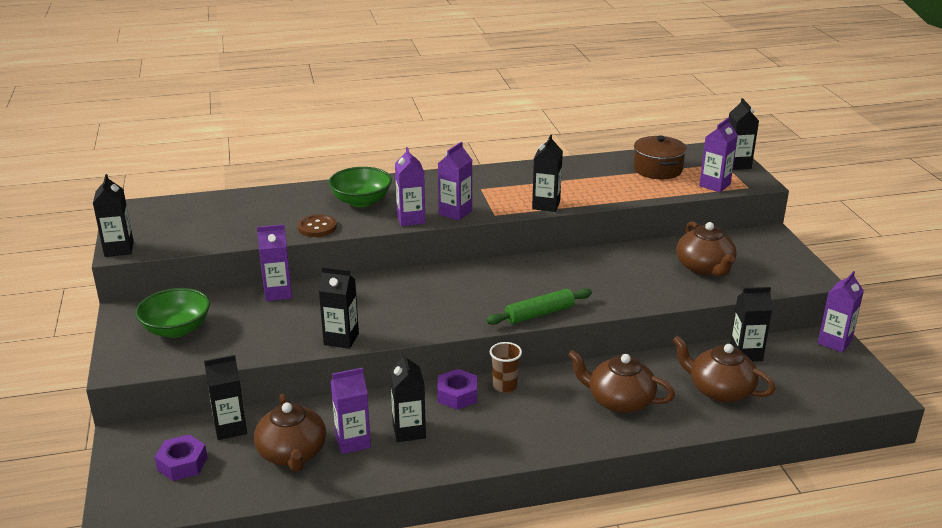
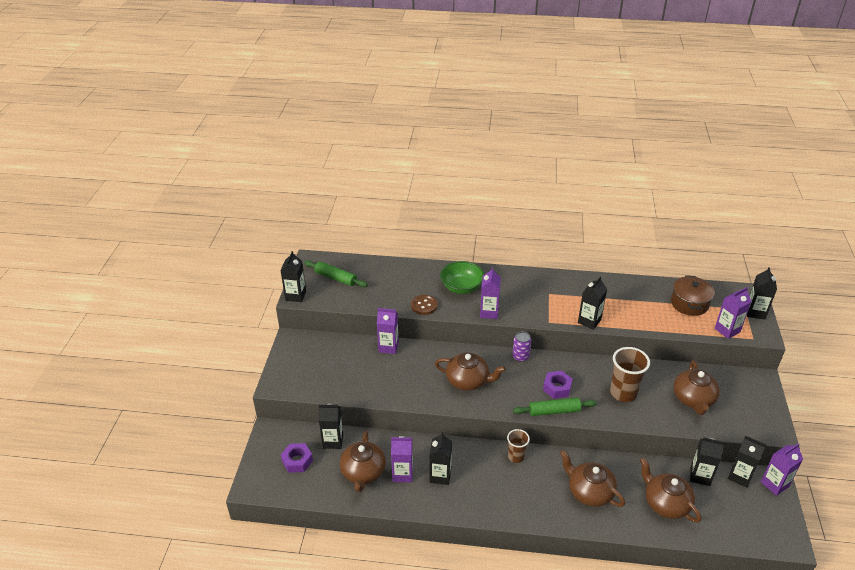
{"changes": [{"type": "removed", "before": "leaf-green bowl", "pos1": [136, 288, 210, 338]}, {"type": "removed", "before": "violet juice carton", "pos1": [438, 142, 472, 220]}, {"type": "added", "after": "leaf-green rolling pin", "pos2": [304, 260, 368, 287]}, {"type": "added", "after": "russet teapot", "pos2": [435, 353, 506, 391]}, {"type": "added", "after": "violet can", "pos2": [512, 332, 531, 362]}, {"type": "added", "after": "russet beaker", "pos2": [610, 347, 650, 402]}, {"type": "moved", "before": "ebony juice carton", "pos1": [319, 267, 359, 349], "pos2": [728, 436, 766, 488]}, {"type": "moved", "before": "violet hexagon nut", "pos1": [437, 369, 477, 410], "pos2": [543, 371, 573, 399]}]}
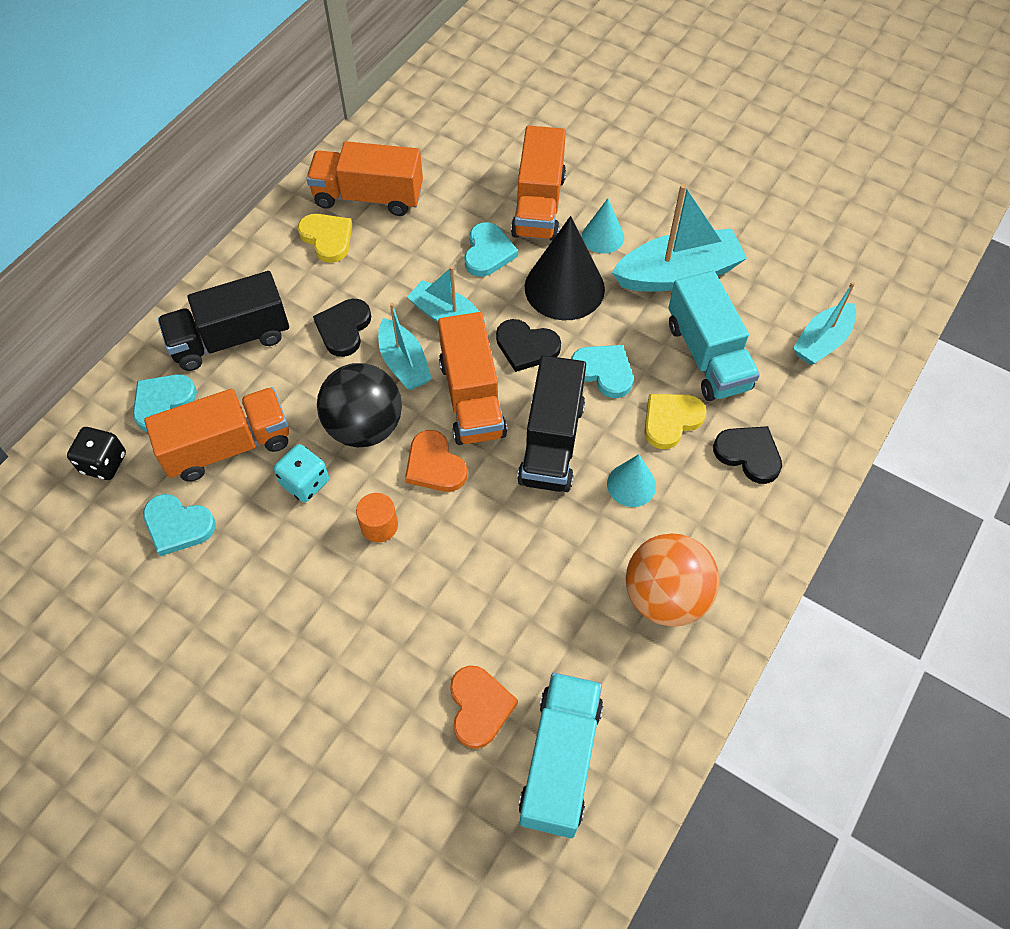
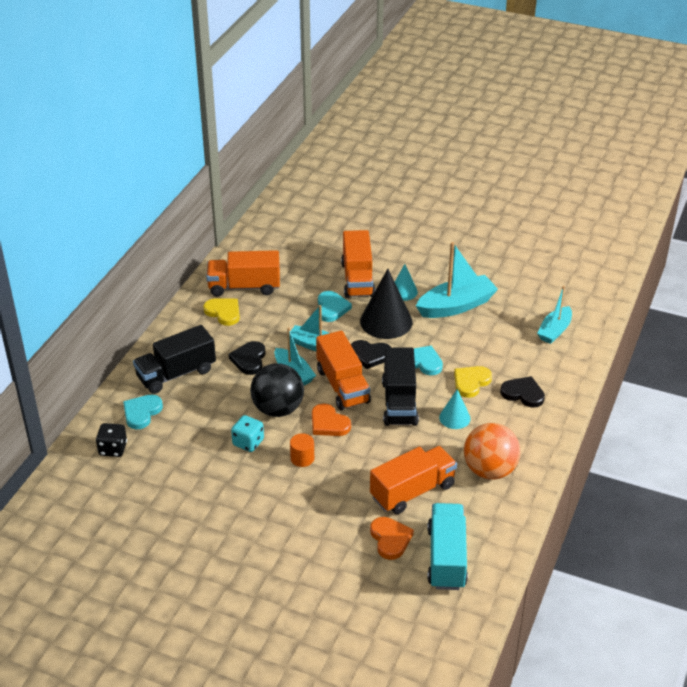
{"changes": [{"type": "removed", "before": "teal love heart", "pos1": [143, 494, 216, 556]}, {"type": "removed", "before": "teal truck", "pos1": [669, 271, 760, 401]}, {"type": "moved", "before": "orange-coloured truck", "pos1": [144, 387, 289, 482], "pos2": [370, 446, 457, 514]}]}
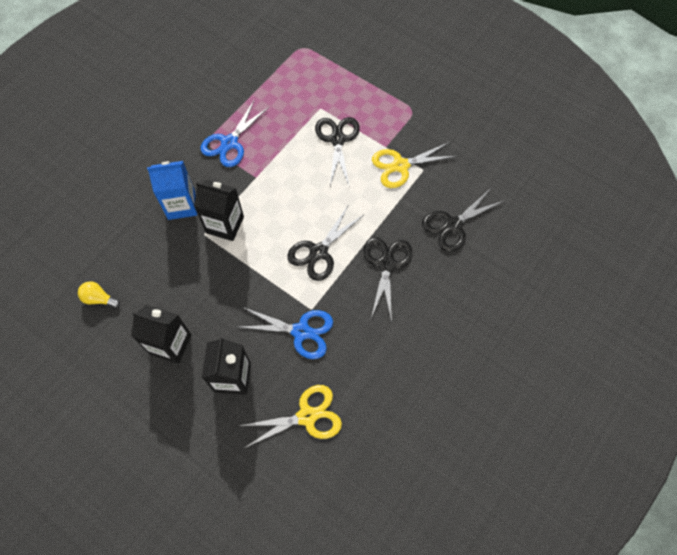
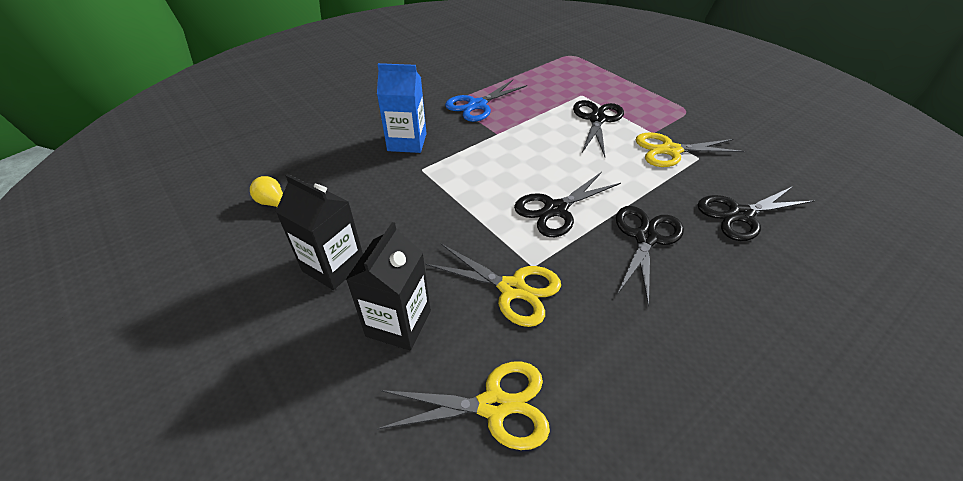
{"changes": [{"type": "removed", "before": "ebony juice carton", "pos1": [194, 180, 244, 241]}, {"type": "recoloured", "before": "royal blue scissors", "after": "bright yellow scissors", "pos1": [239, 307, 333, 359], "pos2": [425, 244, 561, 327]}]}
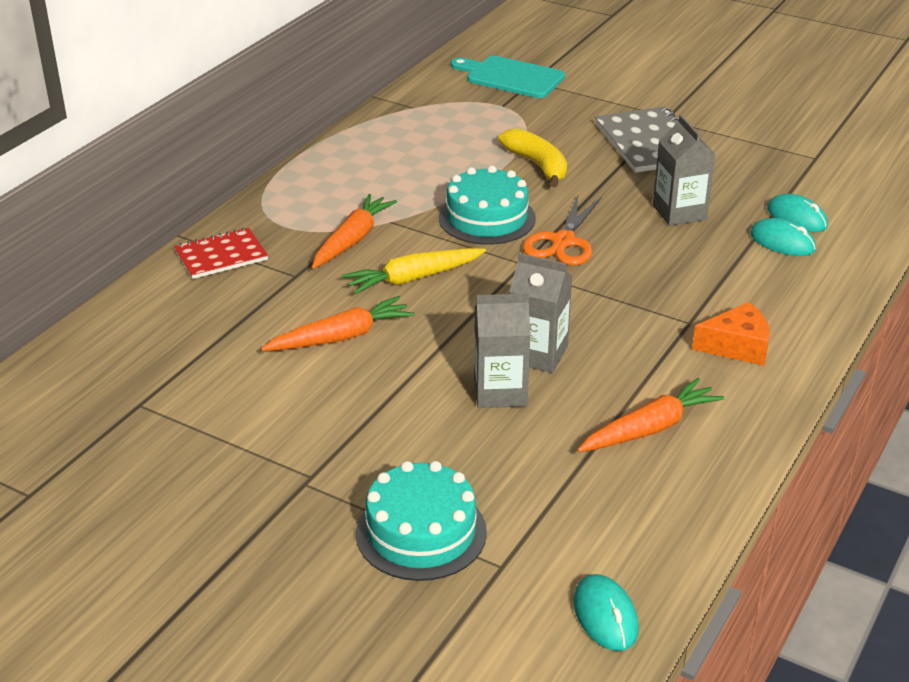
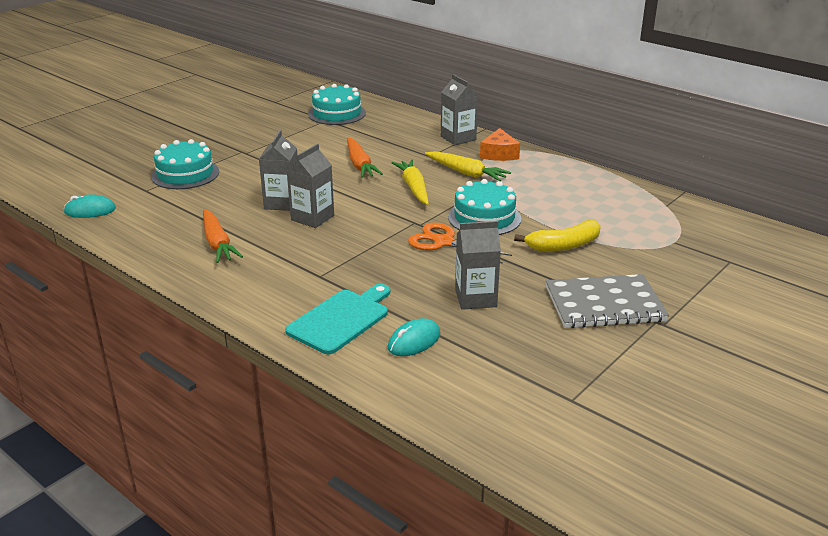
{"changes": [{"type": "removed", "before": "teal mouse", "pos1": [767, 194, 828, 232]}, {"type": "added", "after": "teal gateau", "pos2": [308, 84, 366, 125]}, {"type": "moved", "before": "teal cutting board", "pos1": [451, 56, 565, 98], "pos2": [285, 284, 390, 354]}, {"type": "moved", "before": "orange-coloured cheese wedge", "pos1": [692, 302, 770, 366], "pos2": [480, 128, 520, 161]}, {"type": "replaced", "before": "crimson exercise book", "after": "gray juice carton", "pos1": [174, 228, 268, 279], "pos2": [441, 74, 478, 145]}, {"type": "recoloured", "before": "orange-coloured root vegetable", "after": "bright yellow root vegetable", "pos1": [312, 194, 397, 269], "pos2": [425, 151, 511, 181]}]}
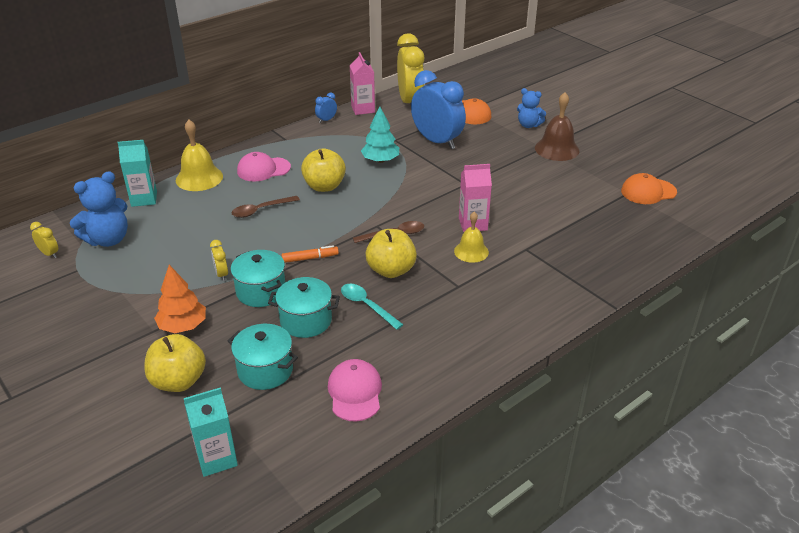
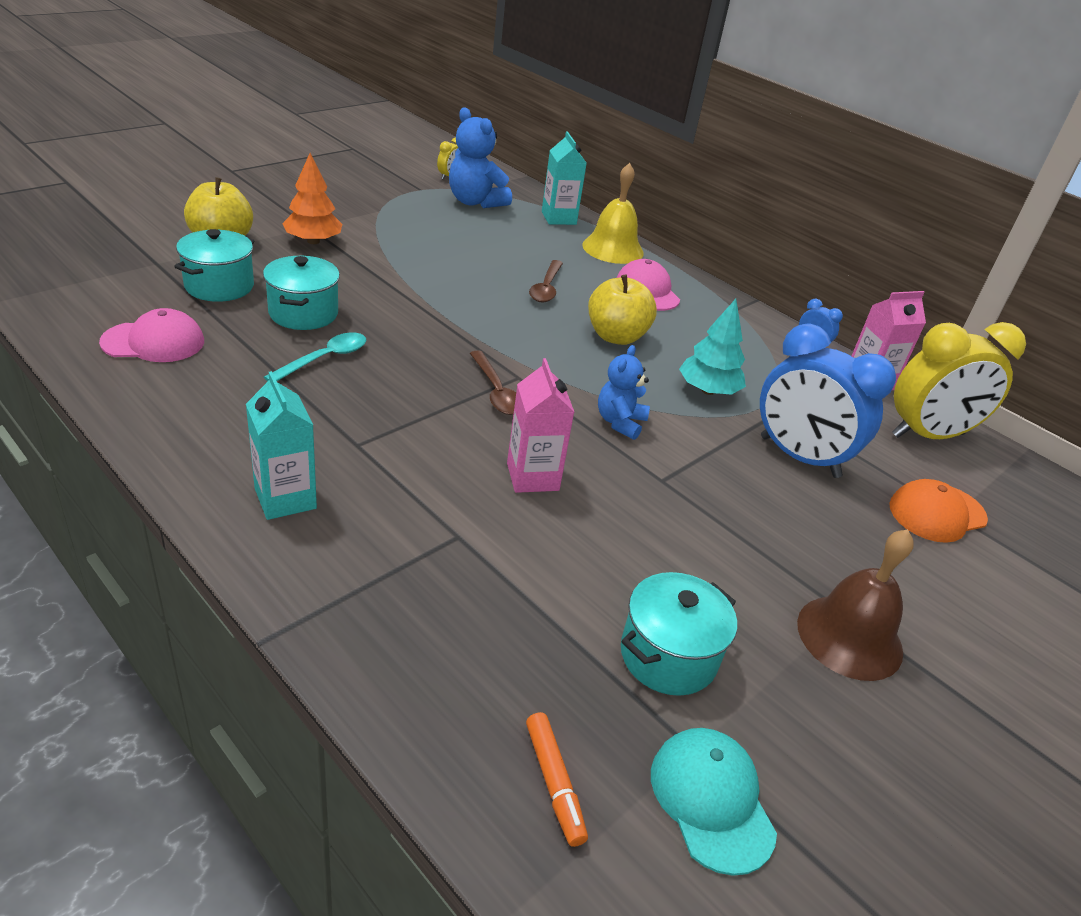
{"changes": [{"type": "removed", "before": "bright yellow alarm clock", "pos1": [210, 240, 228, 281]}, {"type": "removed", "before": "bright yellow toy apple", "pos1": [366, 229, 417, 278]}, {"type": "removed", "before": "bright yellow bell", "pos1": [454, 212, 489, 263]}, {"type": "moved", "before": "teal juice carton", "pos1": [184, 387, 238, 477], "pos2": [246, 371, 317, 520]}, {"type": "moved", "before": "teal cooking pot", "pos1": [231, 250, 285, 307], "pos2": [621, 572, 737, 696]}, {"type": "moved", "before": "orange-coloured marker", "pos1": [281, 245, 339, 263], "pos2": [526, 712, 588, 847]}, {"type": "moved", "before": "royal blue teddy bear", "pos1": [517, 88, 546, 128], "pos2": [598, 345, 650, 440]}, {"type": "recoloured", "before": "orange-coloured baseball cap", "after": "teal baseball cap", "pos1": [621, 173, 677, 204], "pos2": [651, 728, 777, 876]}, {"type": "turned", "before": "russet spoon", "pos1": [232, 196, 300, 218], "pos2": [529, 260, 563, 302], "turn": -135}, {"type": "turned", "before": "royal blue alarm clock", "pos1": [411, 70, 466, 149], "pos2": [760, 323, 896, 478], "turn": 90}]}
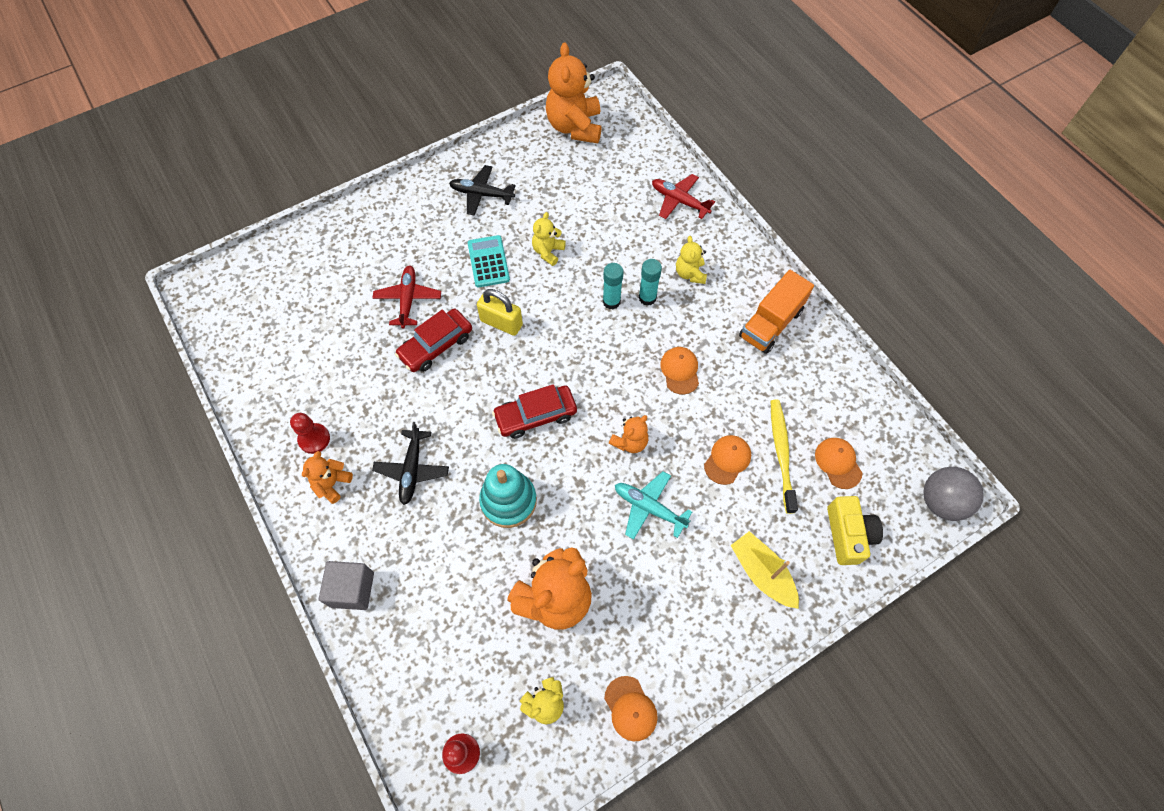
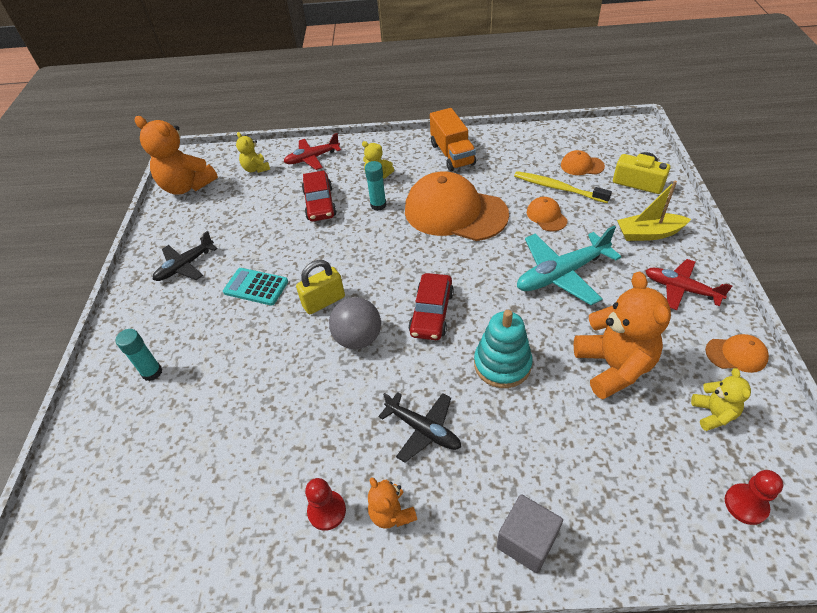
{"changes": [{"type": "removed", "before": "orange-coloured teddy bear", "pos1": [609, 415, 648, 453]}, {"type": "moved", "before": "crimson toy plane", "pos1": [372, 266, 441, 329], "pos2": [646, 259, 732, 310]}, {"type": "moved", "before": "crimson toy car", "pos1": [395, 309, 472, 372], "pos2": [302, 170, 337, 222]}, {"type": "moved", "before": "bright yellow teddy bear", "pos1": [532, 212, 566, 266], "pos2": [236, 132, 270, 173]}, {"type": "moved", "before": "teal glue", "pos1": [603, 263, 624, 309], "pos2": [115, 329, 163, 381]}, {"type": "moved", "before": "gray ball", "pos1": [923, 467, 984, 521], "pos2": [329, 297, 381, 349]}, {"type": "resized", "before": "teal toy plane", "pos1": [615, 471, 692, 540], "pos2": [517, 226, 621, 305], "scale": 1.52}, {"type": "resized", "before": "orange-coloured baseball cap", "pos1": [660, 347, 699, 395], "pos2": [405, 171, 509, 241], "scale": 2.35}]}
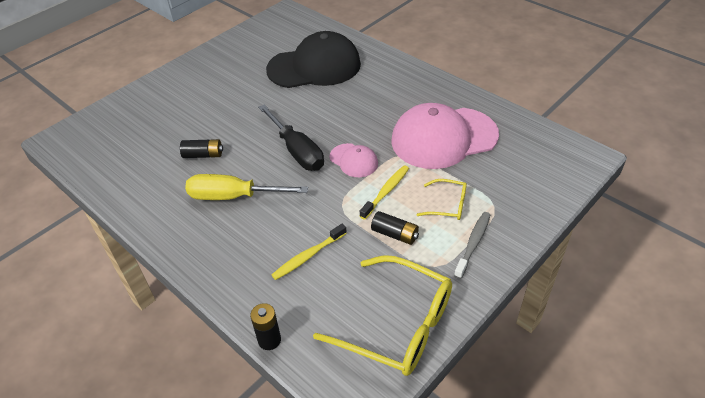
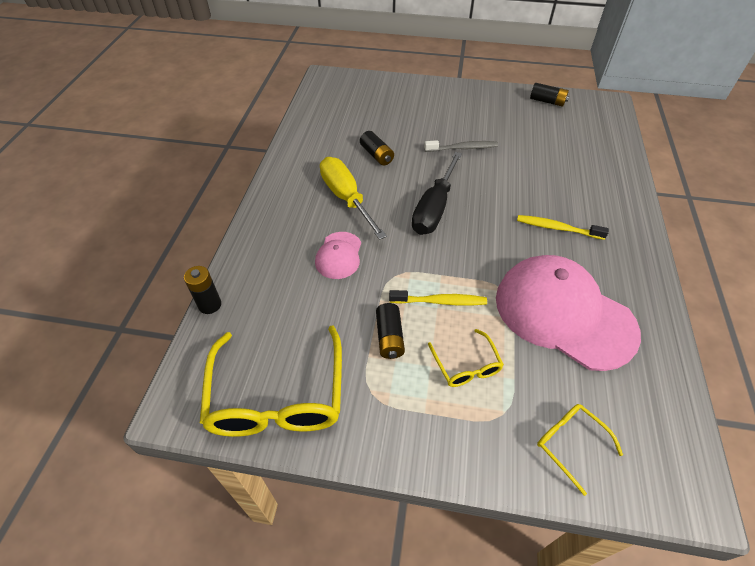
{"changes": [{"type": "removed", "before": "ebony baseball cap", "pos1": [266, 31, 361, 88]}, {"type": "added", "after": "ebony power cell", "pos2": [530, 83, 569, 107]}, {"type": "added", "after": "bright yellow spectacles", "pos2": [537, 404, 623, 496]}, {"type": "moved", "before": "bright yellow toothbrush", "pos1": [272, 224, 347, 280], "pos2": [517, 215, 609, 240]}, {"type": "moved", "before": "rosy baseball cap", "pos1": [329, 143, 378, 177], "pos2": [315, 232, 361, 279]}, {"type": "moved", "before": "gray toothbrush", "pos1": [454, 212, 490, 279], "pos2": [424, 140, 498, 152]}]}
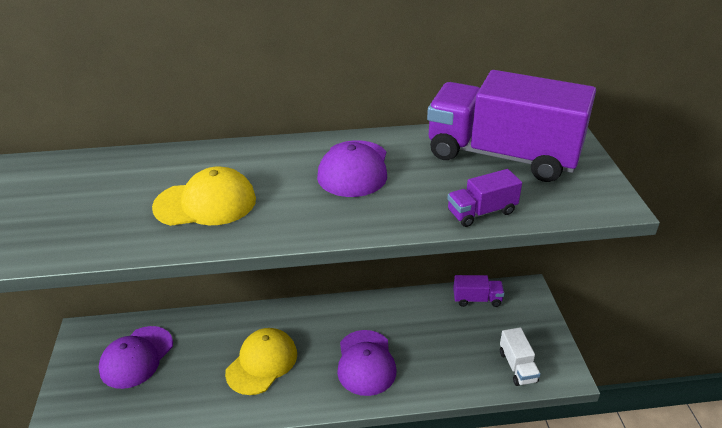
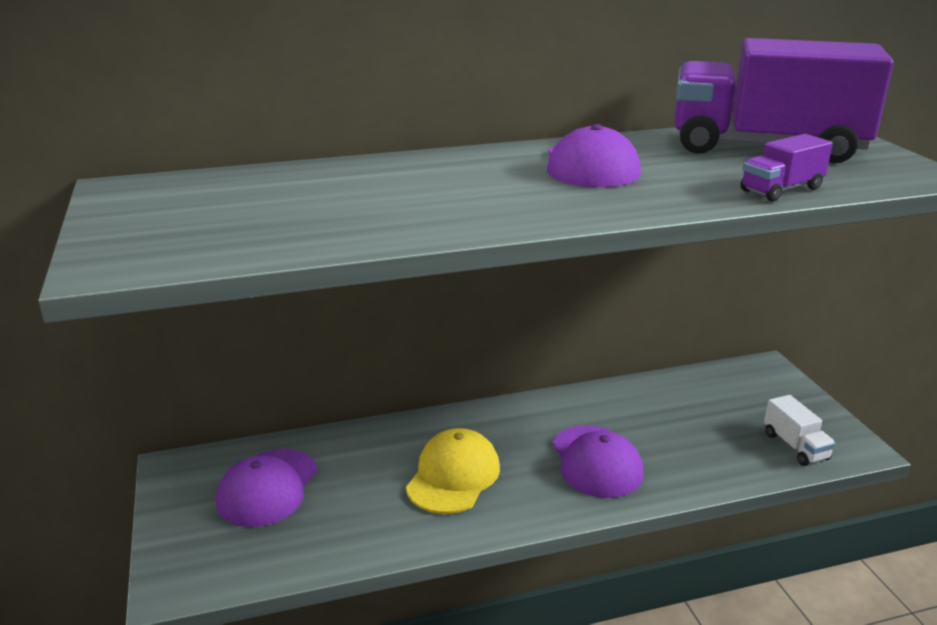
{"changes": [{"type": "removed", "before": "bright yellow baseball cap", "pos1": [152, 166, 256, 226]}, {"type": "removed", "before": "violet truck", "pos1": [453, 275, 505, 307]}]}
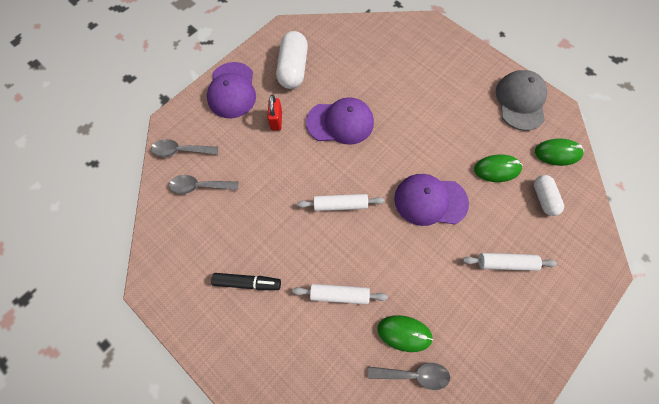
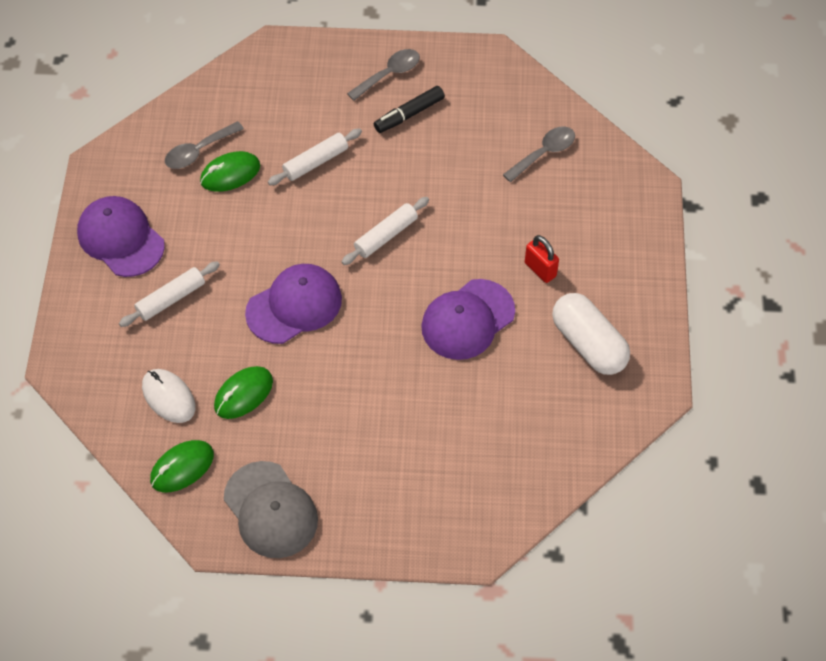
{"changes": [{"type": "moved", "before": "gray spoon", "pos1": [151, 139, 218, 157], "pos2": [347, 49, 420, 101]}, {"type": "moved", "before": "violet baseball cap", "pos1": [207, 62, 256, 119], "pos2": [77, 196, 165, 277]}, {"type": "replaced", "before": "pure white capsule", "after": "pure white mouse", "pos1": [534, 175, 564, 216], "pos2": [142, 369, 195, 423]}]}
